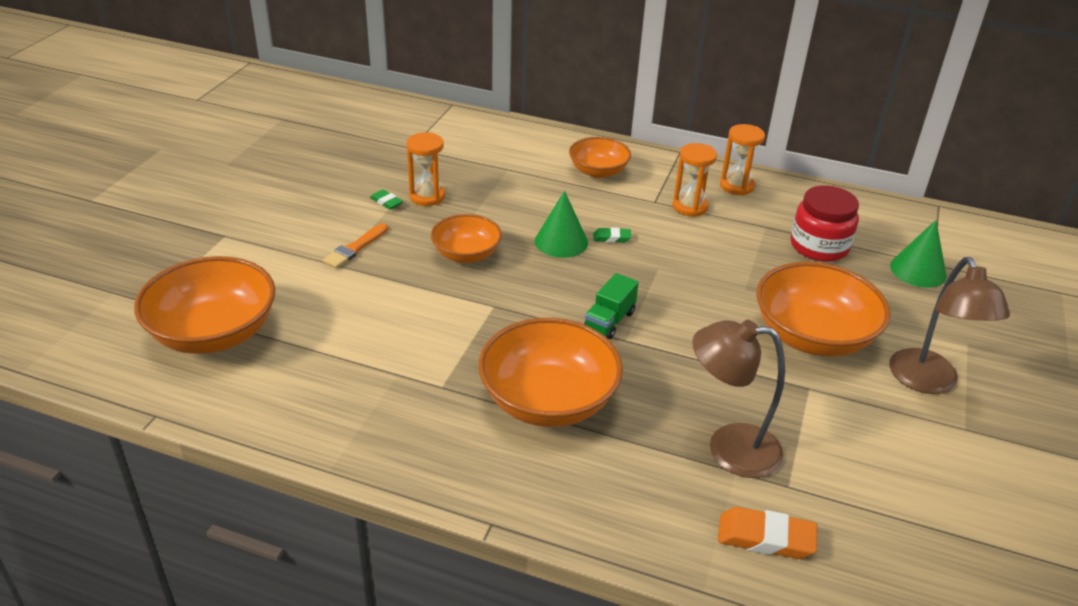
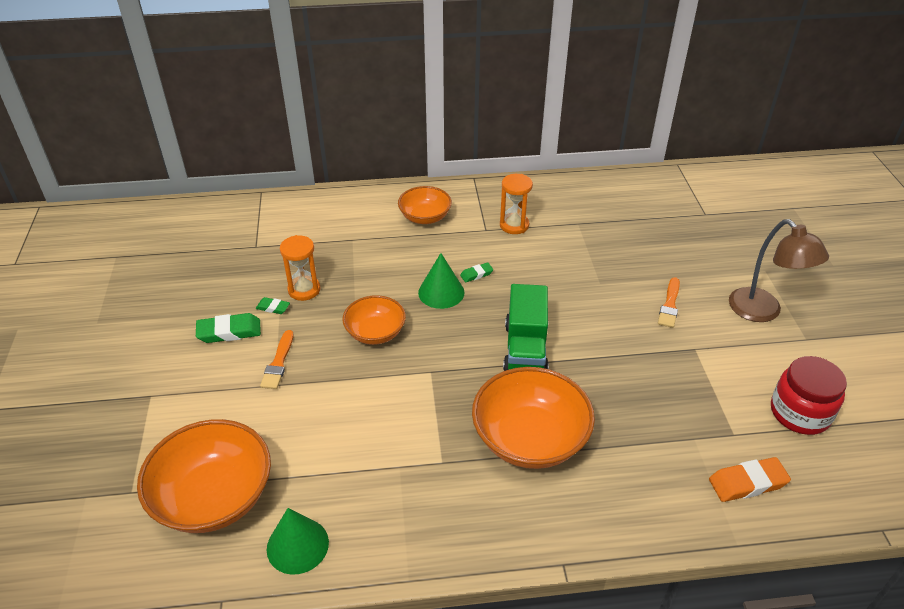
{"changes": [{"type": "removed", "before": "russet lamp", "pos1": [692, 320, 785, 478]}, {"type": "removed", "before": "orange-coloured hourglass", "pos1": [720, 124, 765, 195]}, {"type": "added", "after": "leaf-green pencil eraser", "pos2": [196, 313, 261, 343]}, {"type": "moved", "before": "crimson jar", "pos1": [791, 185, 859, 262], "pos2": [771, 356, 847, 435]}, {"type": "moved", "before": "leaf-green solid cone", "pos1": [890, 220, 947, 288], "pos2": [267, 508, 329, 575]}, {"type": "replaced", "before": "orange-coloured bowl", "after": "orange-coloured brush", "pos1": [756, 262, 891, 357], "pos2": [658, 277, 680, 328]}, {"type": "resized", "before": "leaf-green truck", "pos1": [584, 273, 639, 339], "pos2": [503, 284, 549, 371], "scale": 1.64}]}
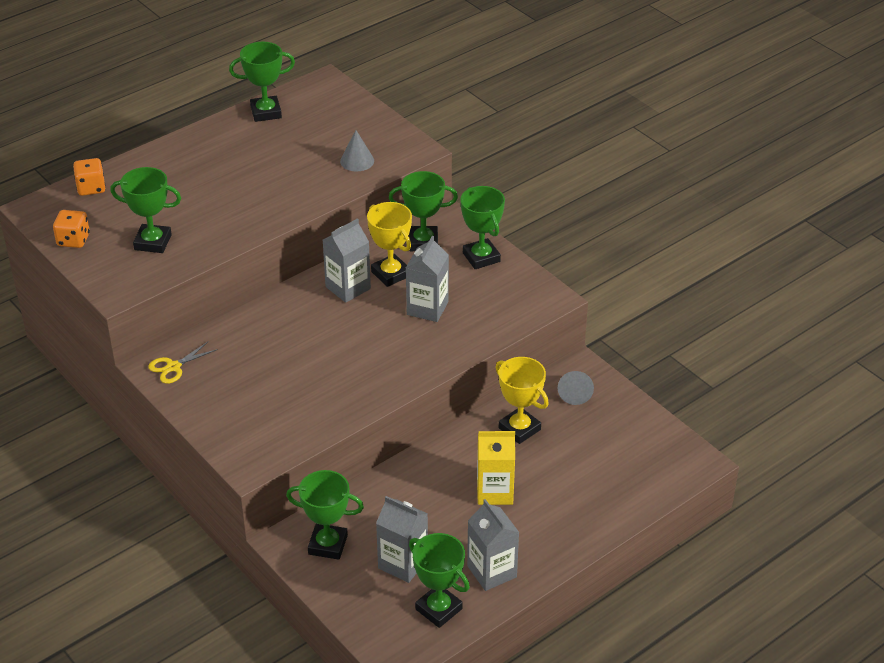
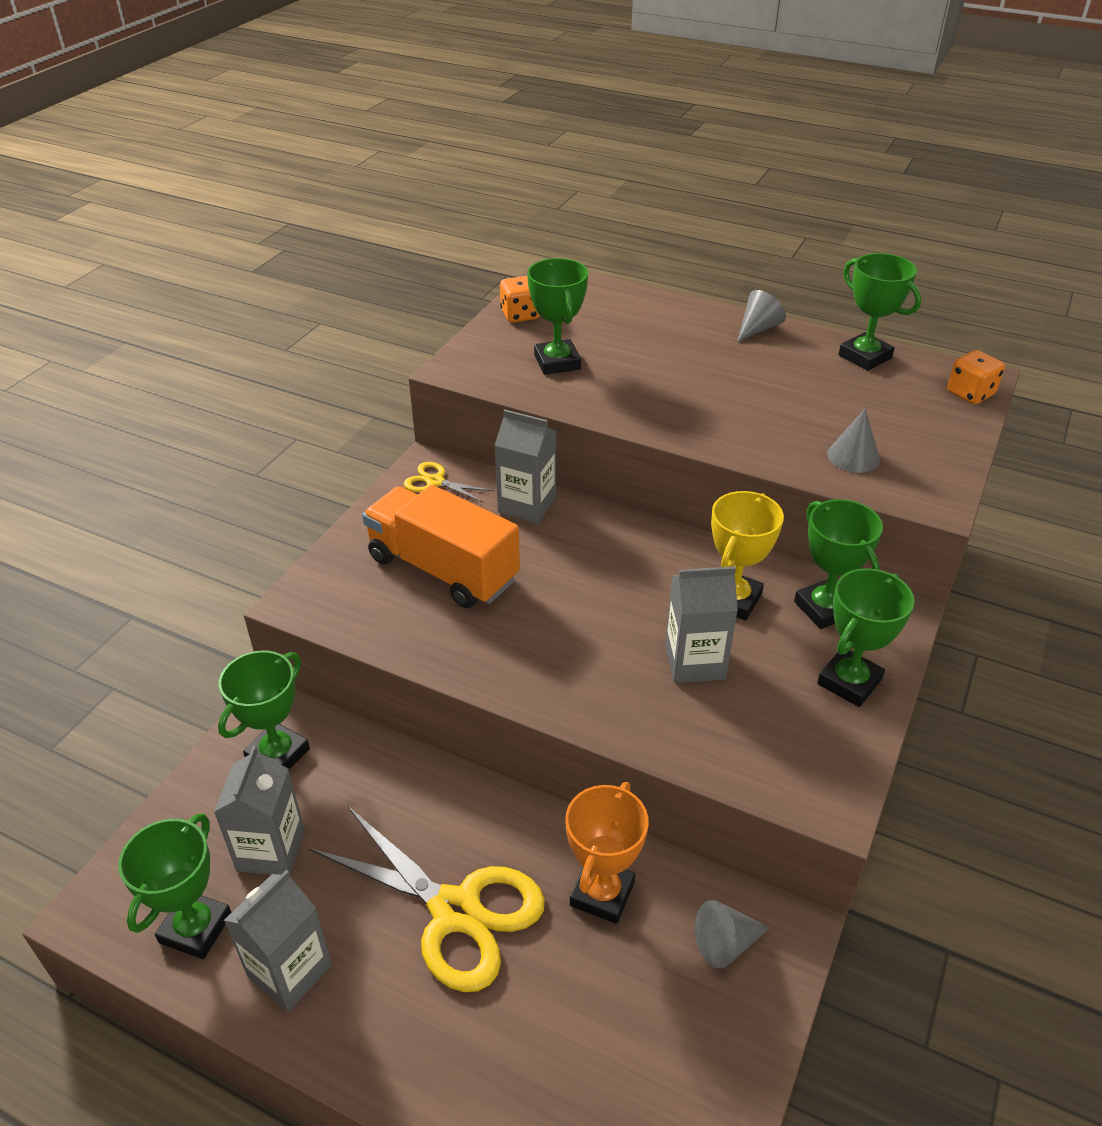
{"changes": [{"type": "added", "after": "orange-coloured truck", "pos2": [362, 485, 520, 608]}, {"type": "added", "after": "gray solid cone", "pos2": [737, 290, 786, 342]}, {"type": "moved", "before": "orange-coloured die", "pos1": [73, 158, 106, 196], "pos2": [947, 350, 1005, 404]}, {"type": "moved", "before": "gray juice carton", "pos1": [323, 218, 371, 303], "pos2": [495, 409, 556, 524]}, {"type": "replaced", "before": "bright yellow juice carton", "after": "bright yellow scissors", "pos1": [477, 431, 515, 505], "pos2": [309, 806, 545, 992]}, {"type": "recoloured", "before": "bright yellow prize cup", "after": "orange-coloured prize cup", "pos1": [495, 357, 549, 444], "pos2": [565, 782, 648, 924]}, {"type": "turned", "before": "leaf-green prize cup", "pos1": [286, 470, 364, 560], "pos2": [218, 651, 310, 771], "turn": 45}]}
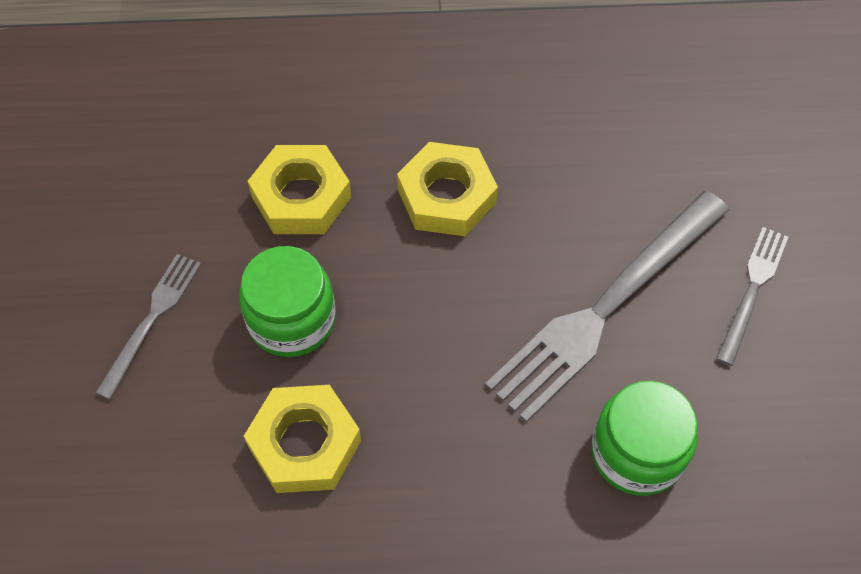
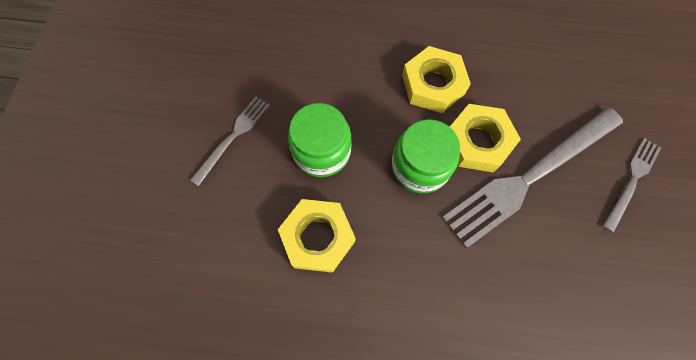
{"changes": [{"type": "moved", "before": "bright yellow hexagon nut", "pos1": [248, 145, 351, 234], "pos2": [450, 104, 521, 173]}, {"type": "moved", "before": "leaf-green jar", "pos1": [591, 381, 698, 496], "pos2": [391, 119, 460, 193]}]}
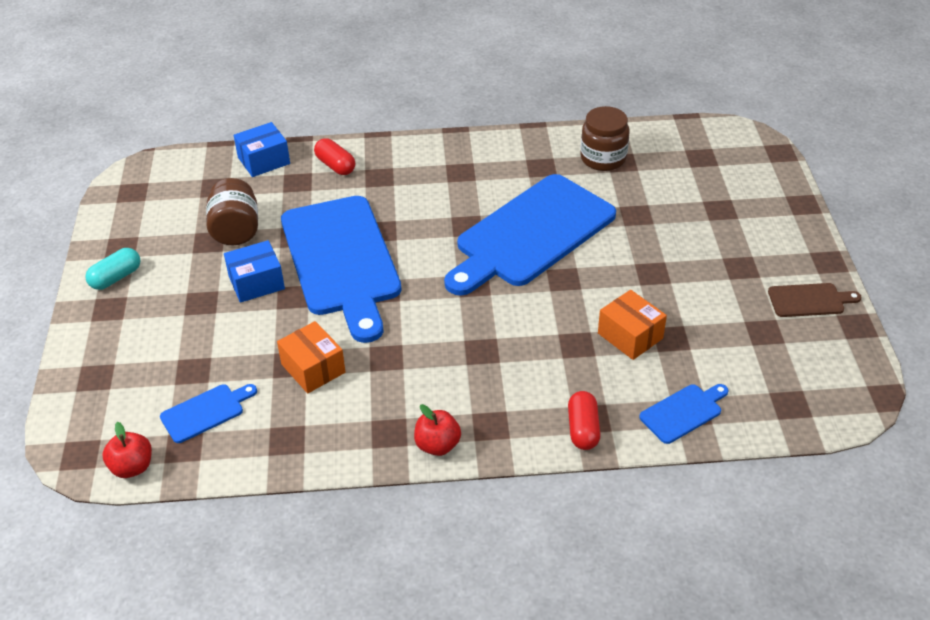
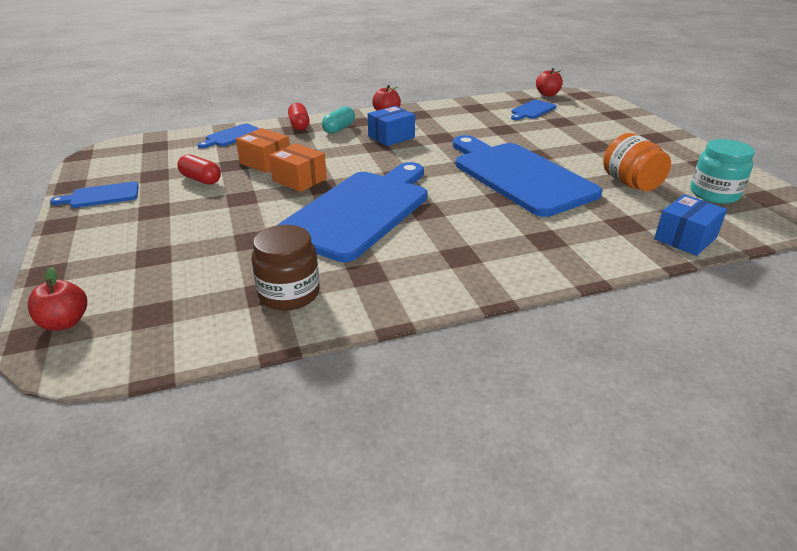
{"changes": [{"type": "added", "after": "crimson toy apple", "pos2": [28, 267, 87, 331]}, {"type": "added", "after": "teal jar", "pos2": [690, 139, 755, 204]}, {"type": "moved", "before": "teal capsule", "pos1": [85, 248, 141, 290], "pos2": [322, 106, 355, 134]}, {"type": "moved", "before": "royal blue package", "pos1": [224, 240, 285, 303], "pos2": [368, 106, 415, 146]}, {"type": "moved", "before": "orange-coloured package", "pos1": [277, 321, 345, 394], "pos2": [269, 143, 327, 192]}, {"type": "moved", "before": "crimson capsule", "pos1": [314, 138, 355, 175], "pos2": [177, 154, 221, 185]}, {"type": "recoloured", "before": "russet jar", "after": "orange-coloured jar", "pos1": [206, 178, 258, 246], "pos2": [603, 133, 671, 191]}, {"type": "recoloured", "before": "russet cutting board", "after": "royal blue cutting board", "pos1": [768, 283, 861, 317], "pos2": [50, 182, 139, 208]}]}
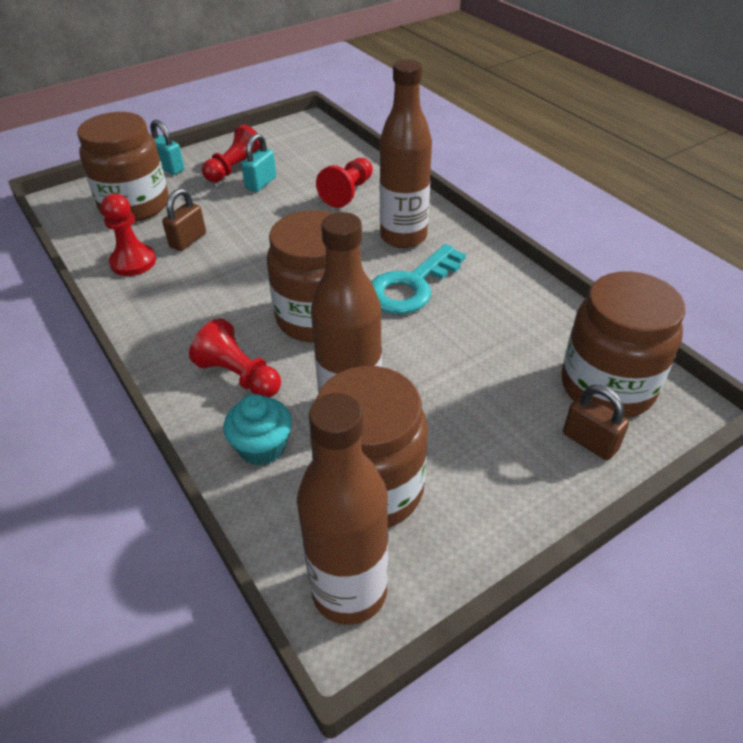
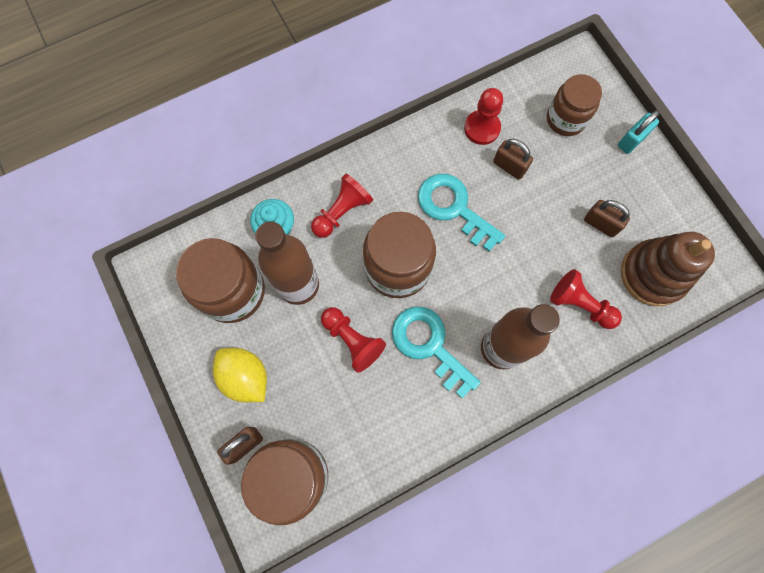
{"changes": [{"type": "removed", "before": "russet bottle", "pos1": [297, 393, 388, 625]}, {"type": "added", "after": "bright yellow lemon", "pos2": [213, 348, 267, 402]}, {"type": "added", "after": "teal door key", "pos2": [418, 174, 505, 252]}, {"type": "added", "after": "russet stacking rings", "pos2": [621, 232, 715, 306]}, {"type": "moved", "before": "crimson chess pawn", "pos1": [202, 124, 260, 182], "pos2": [321, 307, 386, 373]}, {"type": "recoloured", "before": "teal small lock", "after": "russet small lock", "pos1": [241, 133, 276, 192], "pos2": [584, 200, 630, 237]}, {"type": "resized", "before": "russet jar", "pos1": [77, 112, 169, 222], "pos2": [547, 74, 602, 136], "scale": 0.66}]}
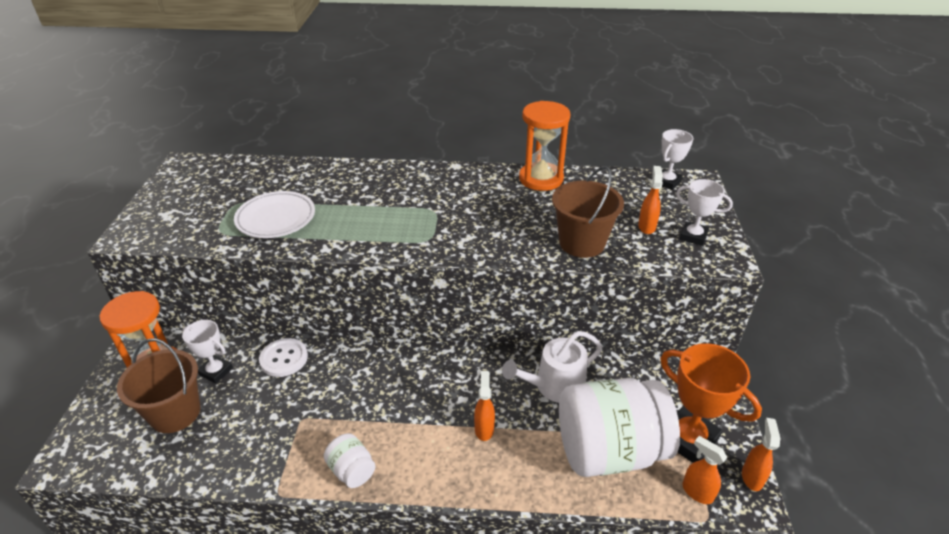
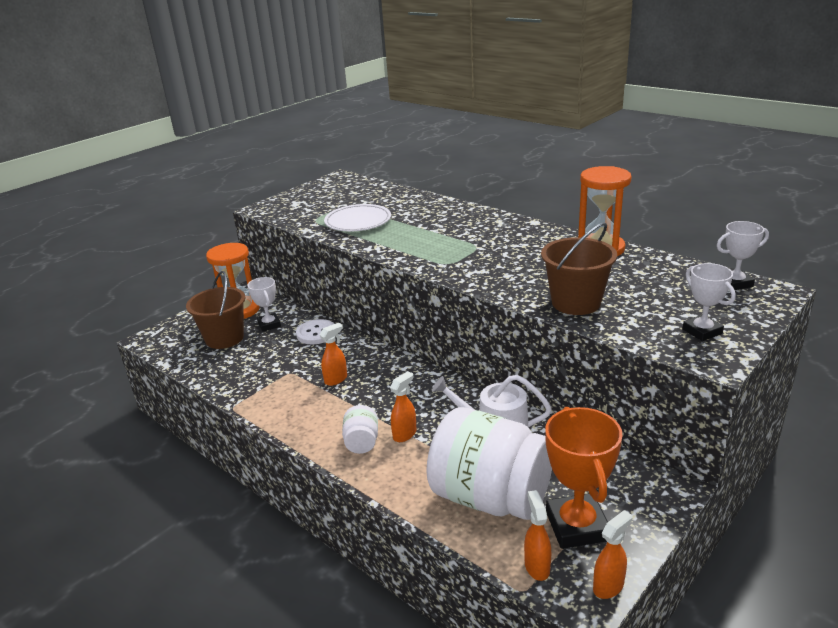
{"changes": [{"type": "moved", "before": "pure white jar", "pos1": [324, 433, 376, 488], "pos2": [342, 405, 378, 454]}, {"type": "moved", "before": "orange-coloured spray bottle", "pos1": [638, 166, 663, 234], "pos2": [320, 323, 347, 386]}]}
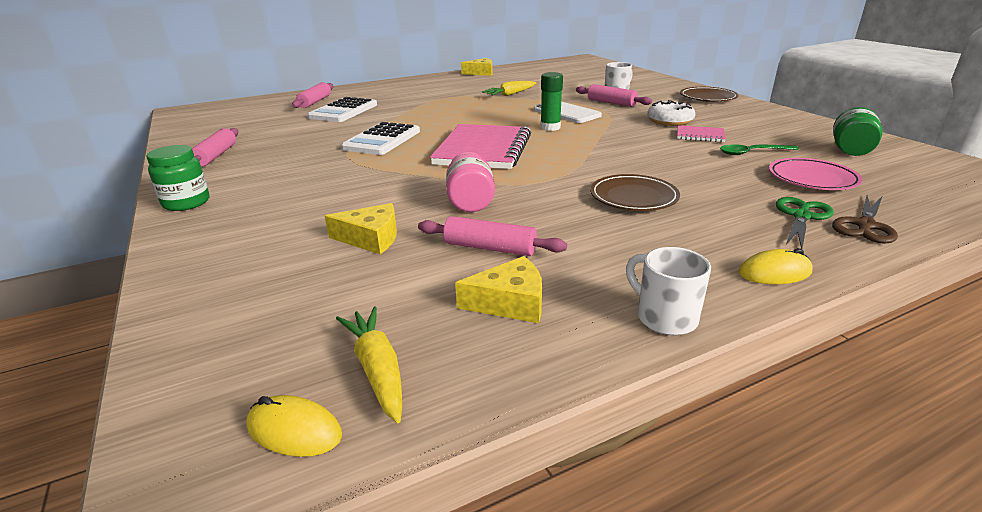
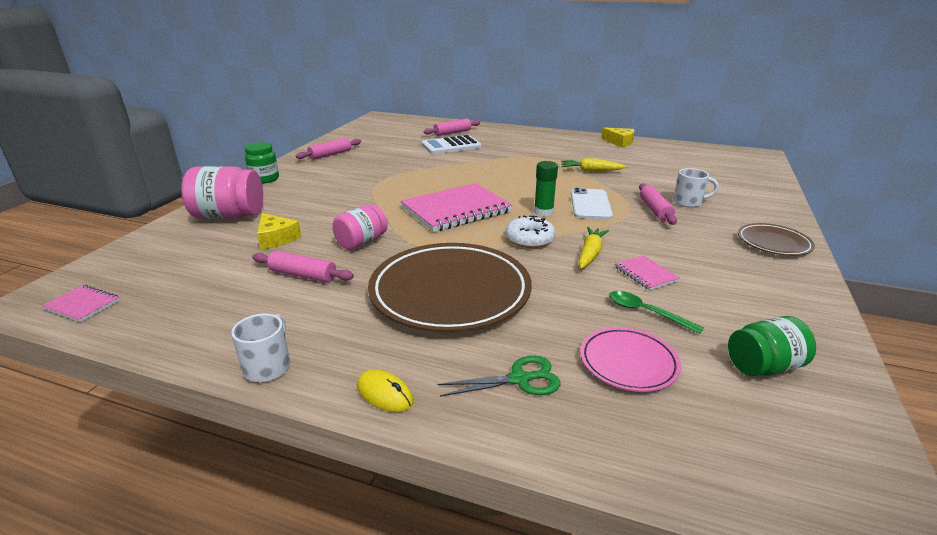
{"changes": [{"type": "removed", "before": "pure white pocket calculator", "pos1": [341, 122, 420, 155]}, {"type": "removed", "before": "bright yellow cheese wedge", "pos1": [455, 256, 542, 323]}, {"type": "removed", "before": "russet scissors", "pos1": [832, 195, 898, 244]}, {"type": "added", "after": "rosy jar", "pos2": [181, 166, 263, 219]}, {"type": "moved", "before": "bright yellow root vegetable", "pos1": [336, 306, 402, 423], "pos2": [579, 227, 609, 269]}, {"type": "moved", "before": "pure white doughnut", "pos1": [647, 100, 695, 126], "pos2": [506, 215, 556, 248]}, {"type": "replaced", "before": "bright yellow mouse", "after": "rosy exercise book", "pos1": [246, 395, 342, 457], "pos2": [42, 285, 120, 322]}, {"type": "turned", "before": "rosy rolling pin", "pos1": [418, 216, 567, 256], "pos2": [252, 251, 354, 283], "turn": -45}, {"type": "resized", "before": "russet plate", "pos1": [590, 174, 680, 211], "pos2": [368, 243, 532, 332], "scale": 2.0}]}
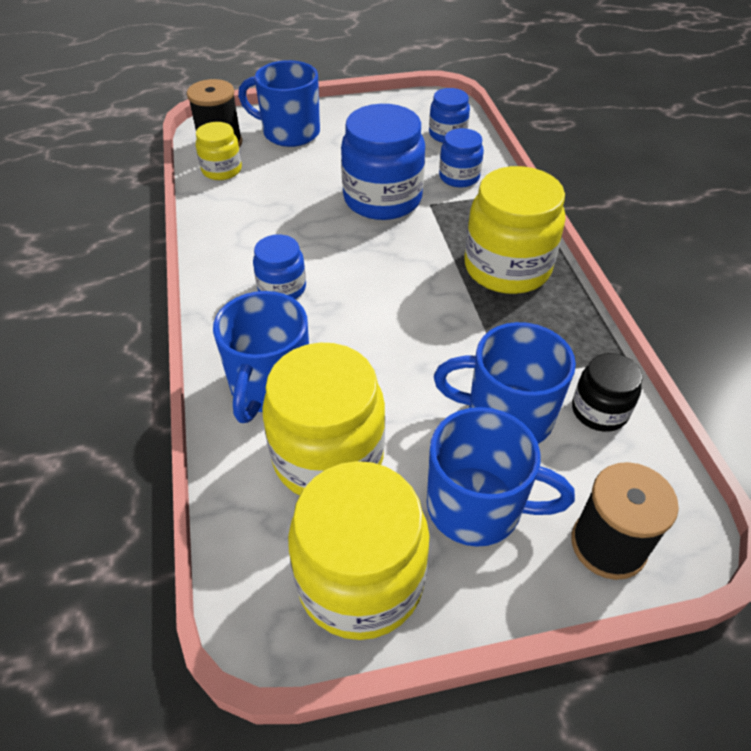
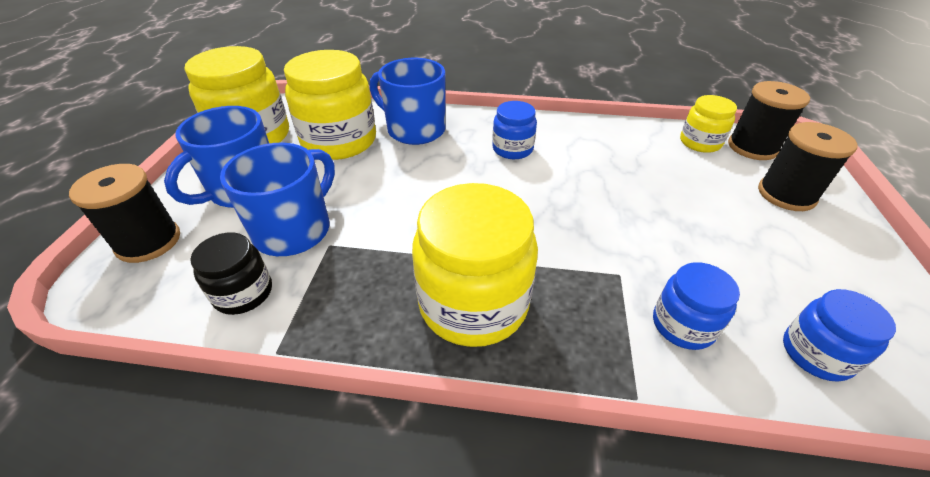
{"changes": [{"type": "removed", "before": "royal blue jar", "pos1": [341, 104, 425, 220]}, {"type": "replaced", "before": "royal blue coffee mug", "after": "ebony bobbin", "pos1": [238, 60, 320, 147], "pos2": [758, 122, 857, 211]}]}
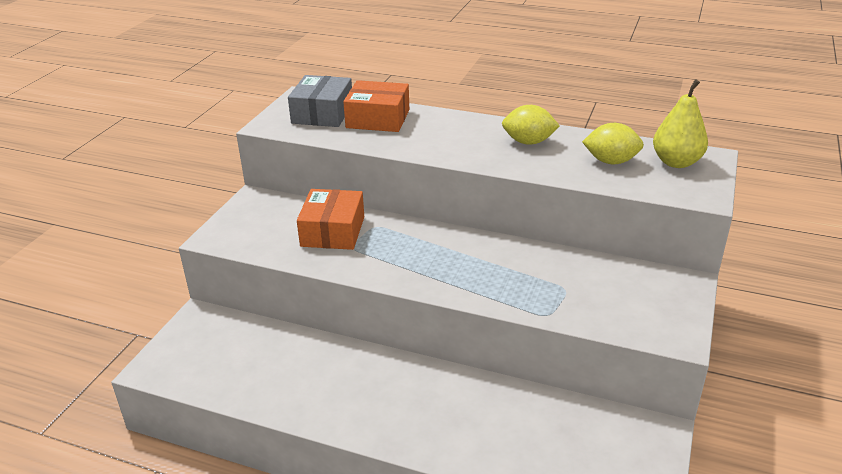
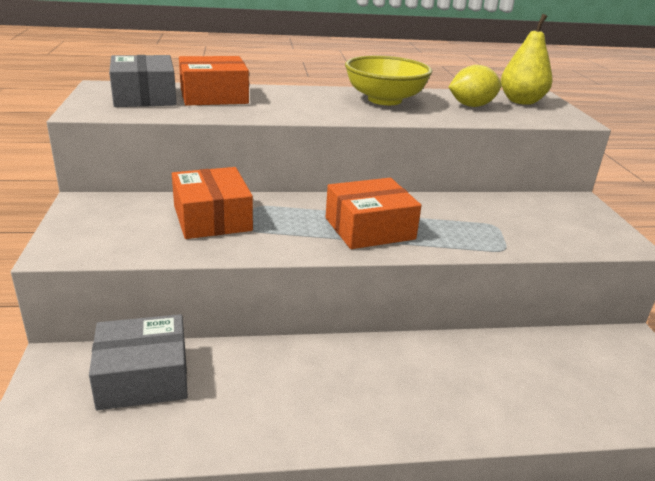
{"changes": [{"type": "added", "after": "gray package", "pos2": [89, 314, 188, 410]}, {"type": "added", "after": "orange-coloured package", "pos2": [326, 178, 422, 249]}, {"type": "replaced", "before": "bright yellow lemon", "after": "bright yellow bowl", "pos1": [502, 105, 560, 145], "pos2": [345, 55, 432, 105]}]}
